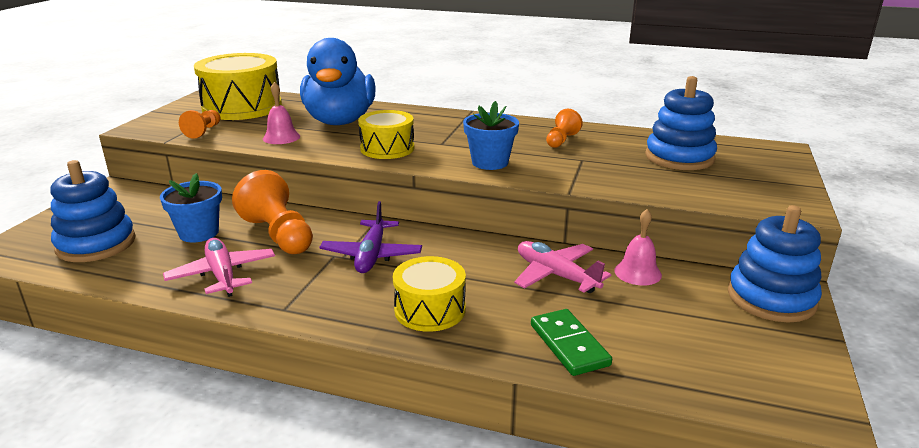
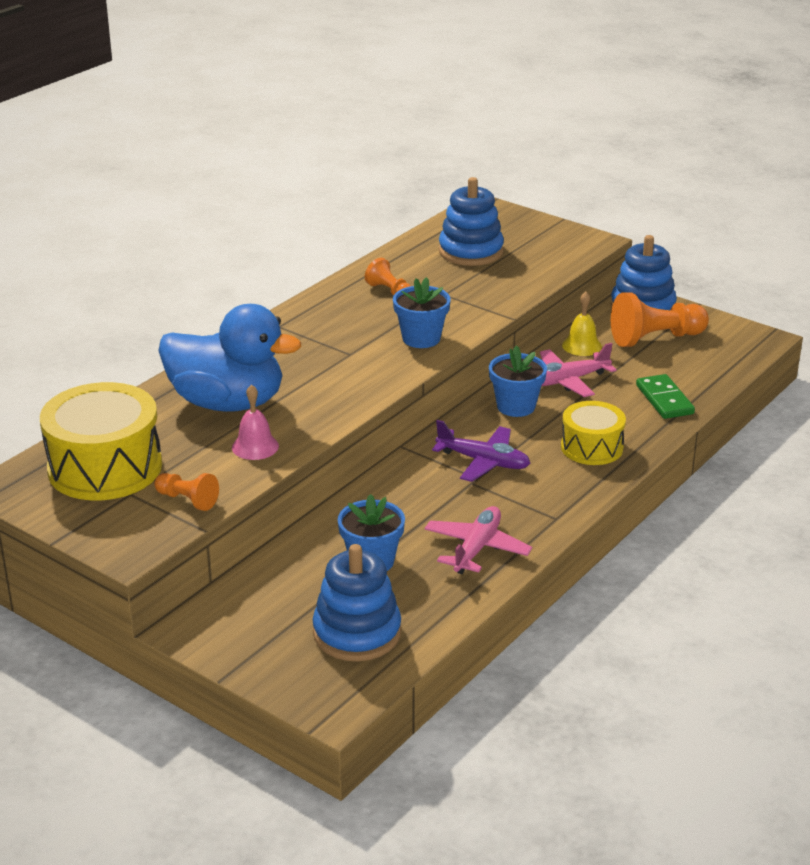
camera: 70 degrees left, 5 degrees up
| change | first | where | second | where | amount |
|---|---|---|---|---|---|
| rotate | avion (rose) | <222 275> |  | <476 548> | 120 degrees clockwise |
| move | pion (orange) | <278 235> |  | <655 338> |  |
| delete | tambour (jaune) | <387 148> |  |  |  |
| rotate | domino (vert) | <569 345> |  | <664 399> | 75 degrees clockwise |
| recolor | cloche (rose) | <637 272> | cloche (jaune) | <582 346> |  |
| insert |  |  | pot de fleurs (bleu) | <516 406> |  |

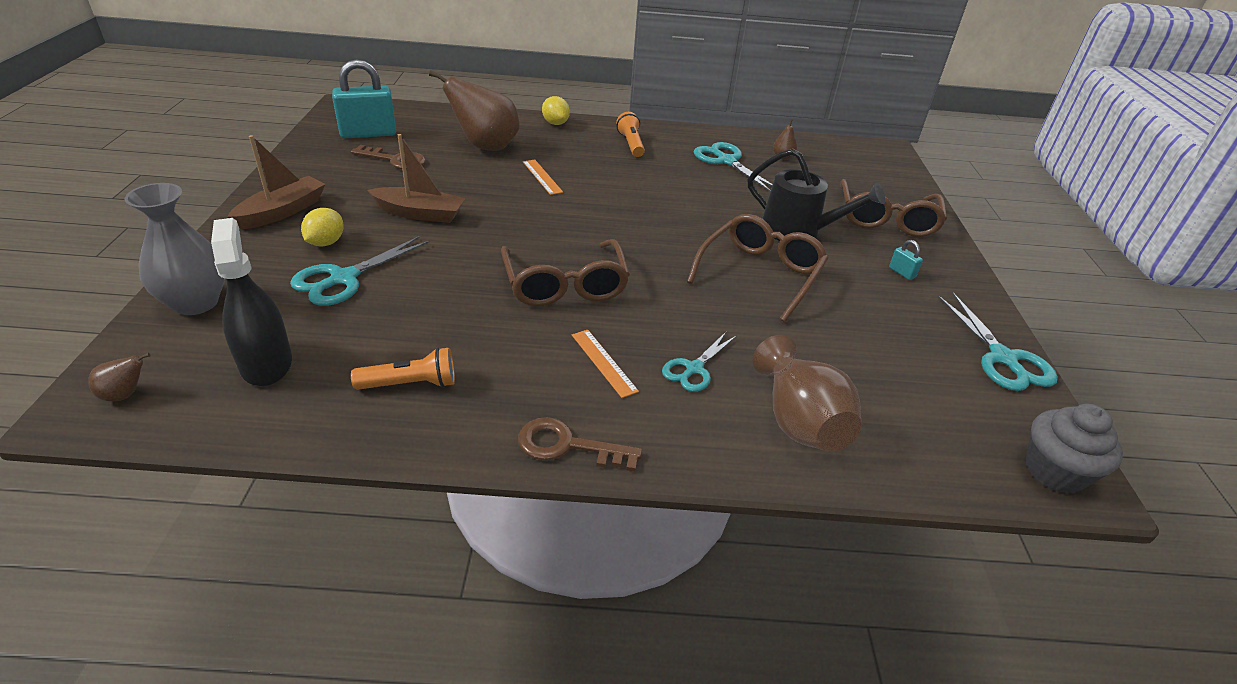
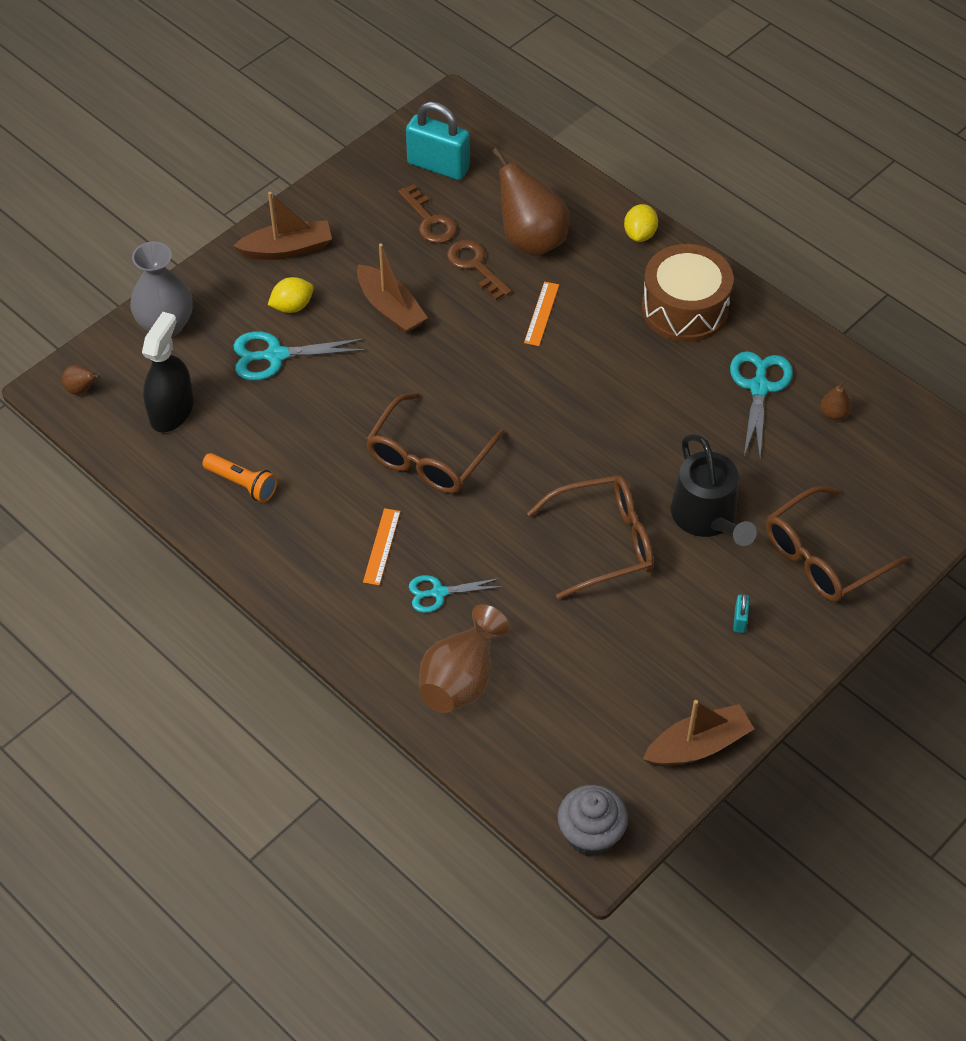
camera: 45 degrees right, 15 degrees up
| change | first | where | second | where | amount |
|---|---|---|---|---|---|
| move | clé (marron) | <568 446> |  | <475 266> |  |
| replace | lampe de poche (orange) | <631 144> | tambour (marron) | <685 308> |  |
| replace | ciseaux (turquoise) | <1003 358> | bateau (marron) | <698 745> |  |

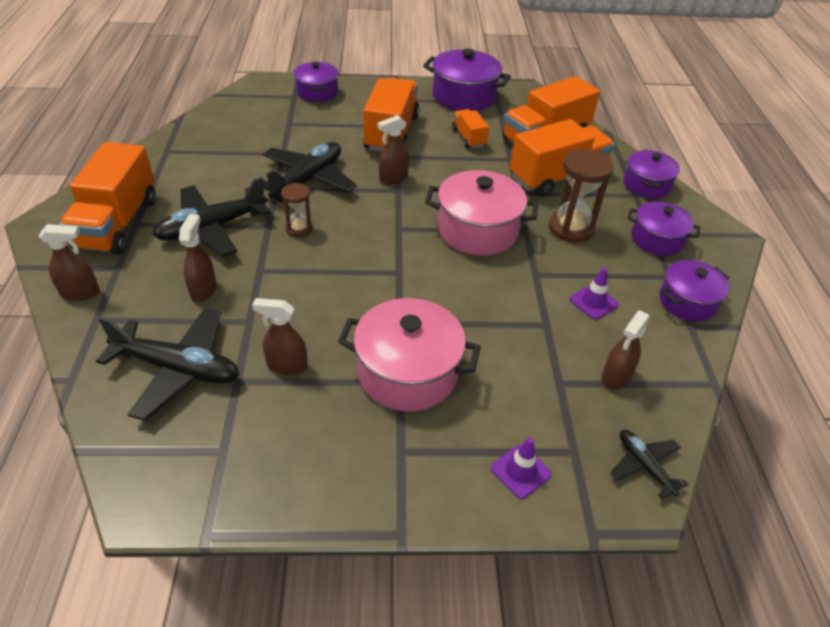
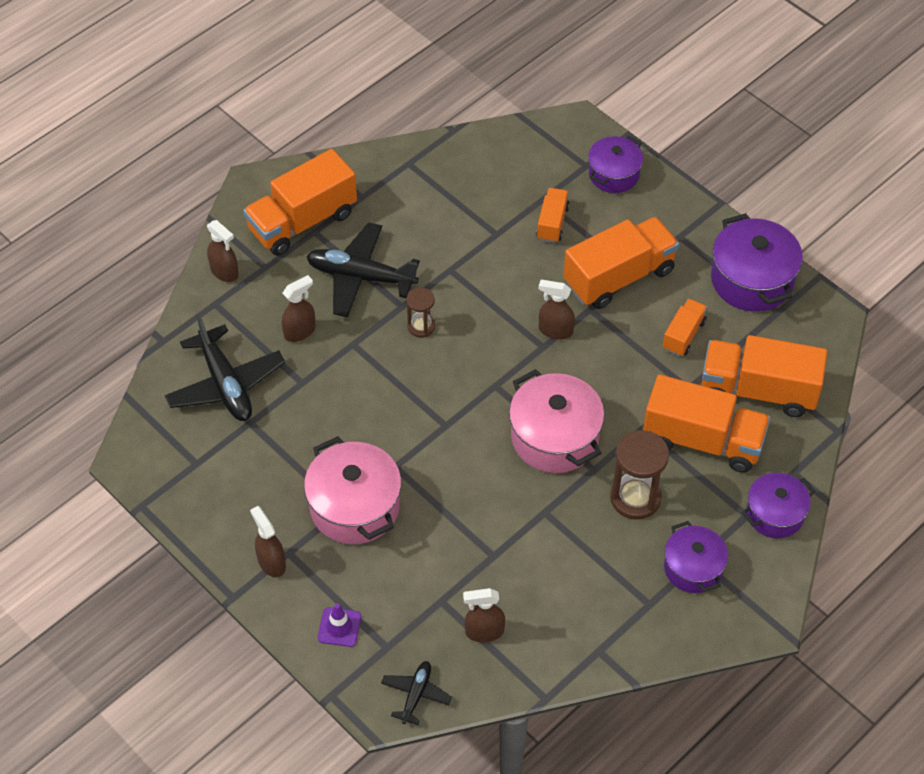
camera: 50 degrees right, 10 degrees up
| change | first | where | second | where | amount |
|---|---|---|---|---|---|
| move | vaporisateur (marron) | <286 366> |  | <271 562> |  |
| delete | avion (noir) | <308 180> |  |  |  |
| delete | cône de chantier (violet) | <593 302> |  |  |  |
| delete | marmite (violet) | <687 302> |  |  |  |
| insert |  |  | camion (orange) | <552 223> |  |

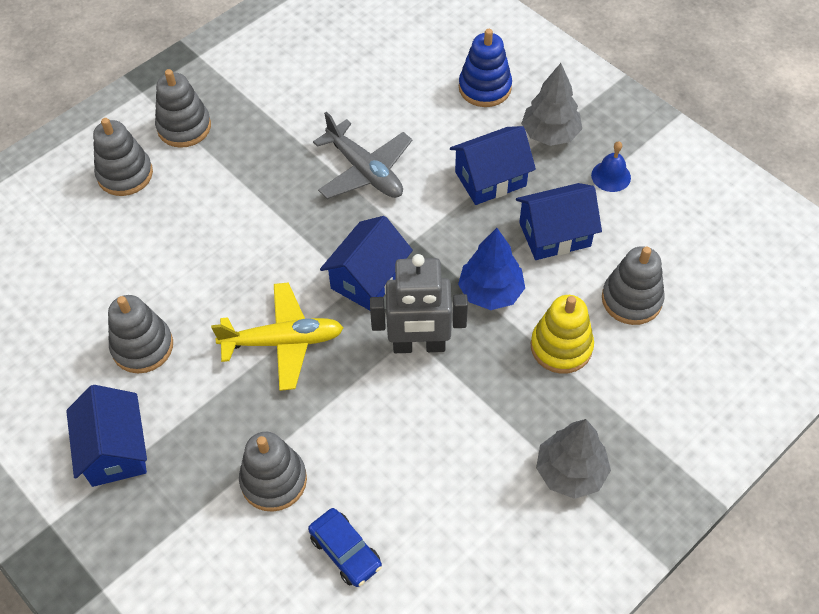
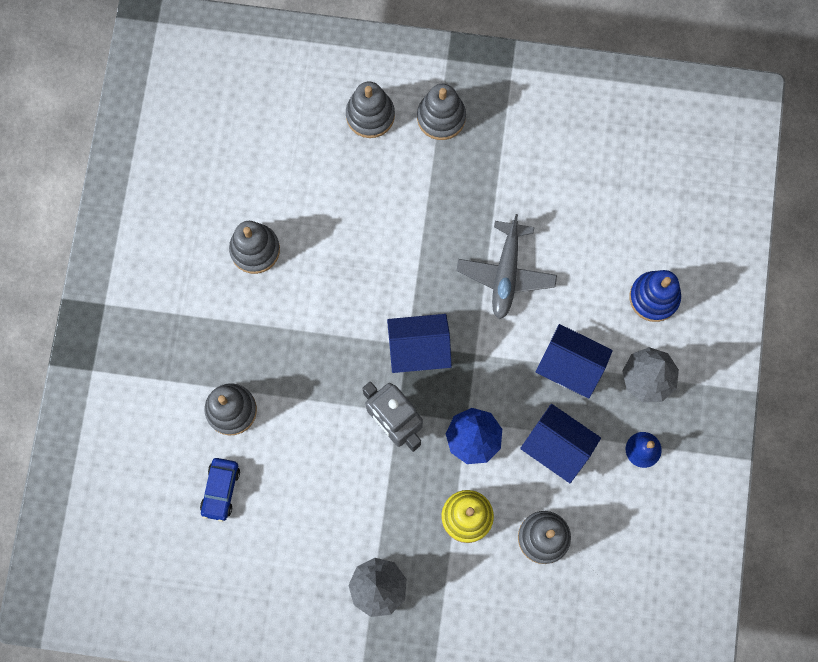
camera: 50 degrees right, 20 degrees up
| change | first | where | second | where | amount |
|---|---|---|---|---|---|
| delete | maison (bleu) | <115 450> |  |  |  |
| delete | avion (jaune) | <283 341> |  |  |  |

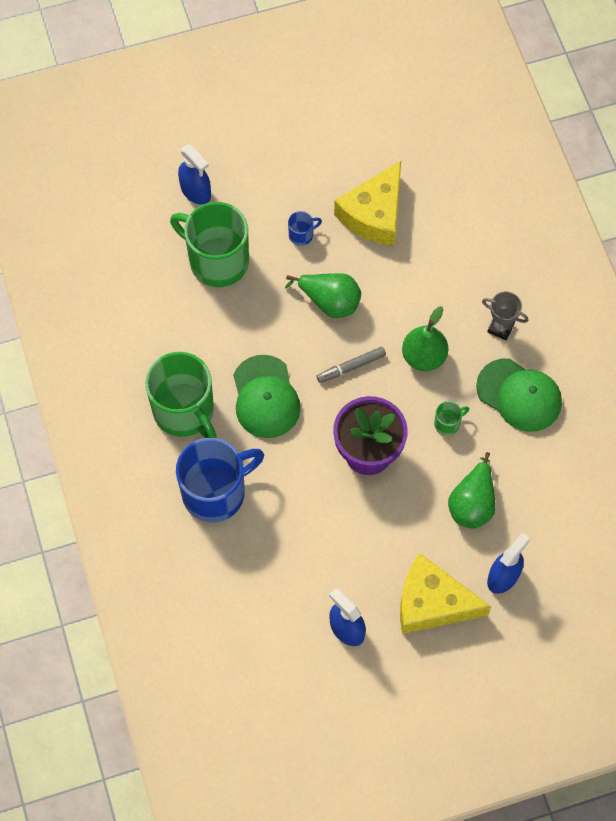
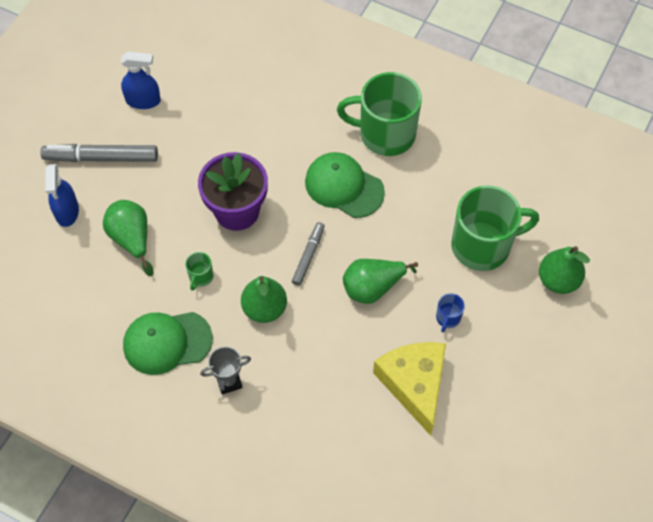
camera: 135 degrees right, 5 degrees down
| change | first | where | second | where | amount |
|---|---|---|---|---|---|
| delete | tasse (bleu) | <215 492> |  |  |  |
| replace | vaporisateur (bleu) | <195 191> | poire (vert) | <558 280> |  |
| replace | fromage (jaune) | <432 603> | feutre (gris) | <101 158> |  |

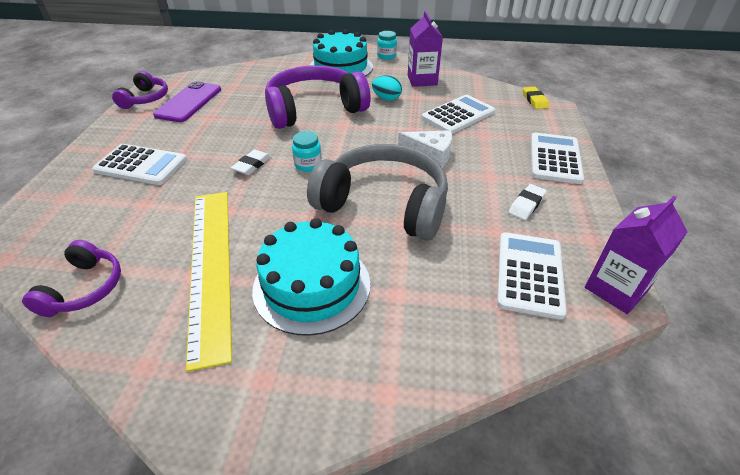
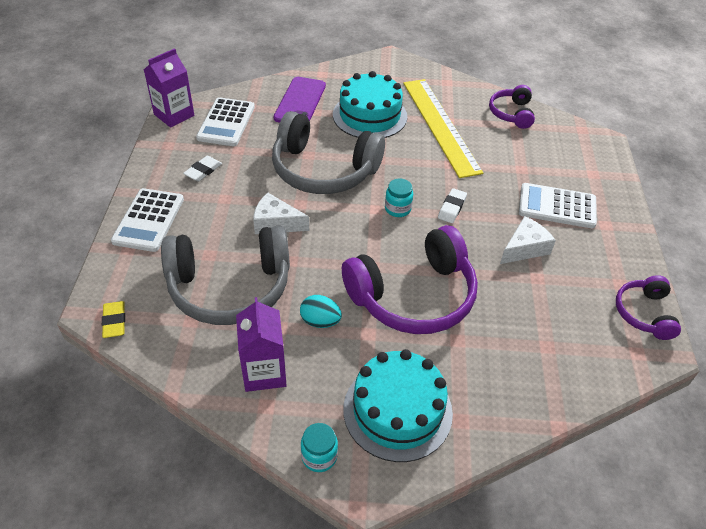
camera: 175 degrees right, 5 degrees up
| change | first | where | second | where | amount |
|---|---|---|---|---|---|
| move | téléphone (violet) | <189 102> |  | <300 102> |  |
| replace | calculatrice (blanc) | <458 115> | casque audio (gris) | <230 287> |  |
| insert |  |  | fromage (blanc) | <524 248> |  |

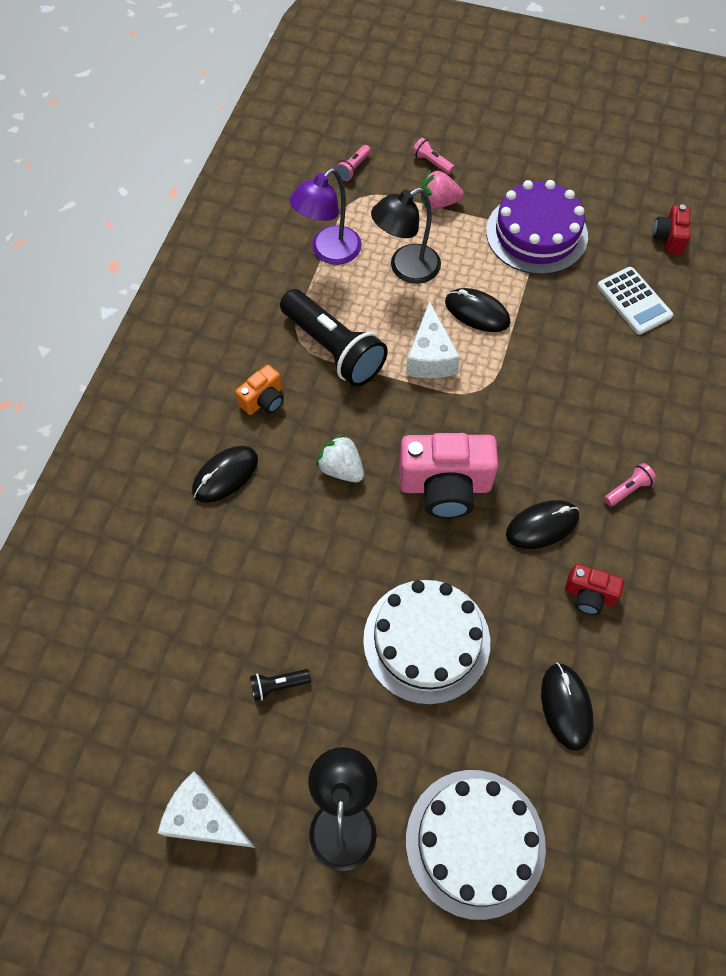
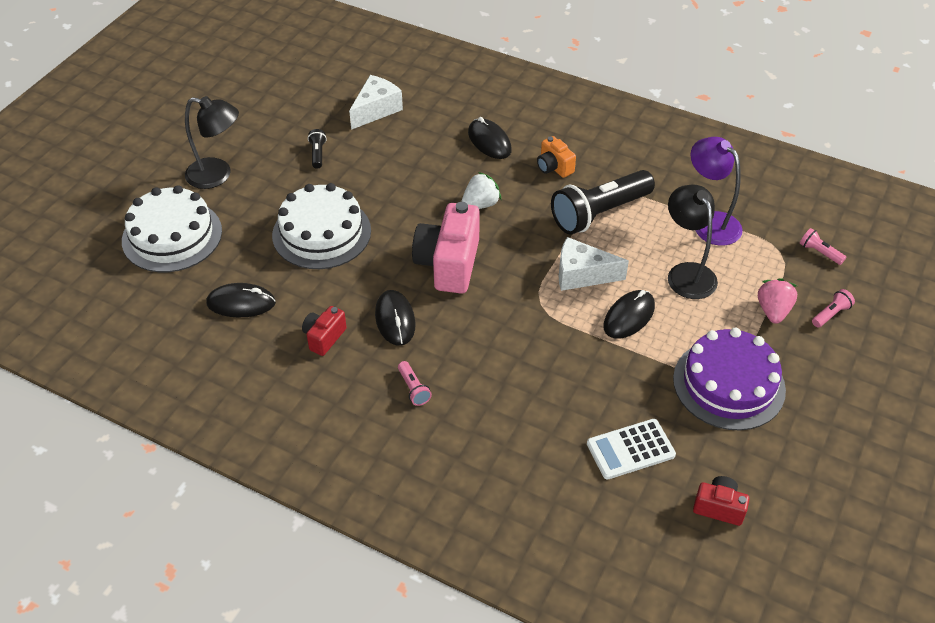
camera: 100 degrees right, 15 degrees down
| change | first | where | second | where | amount |
|---|---|---|---|---|---|
| move | fromage (blanc) | <204 818> |  | <376 110> |  |

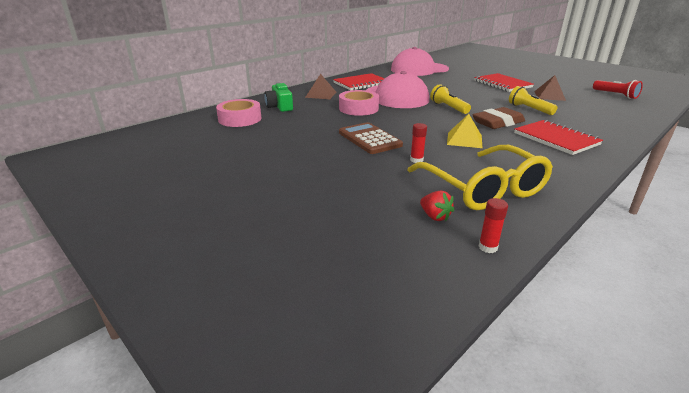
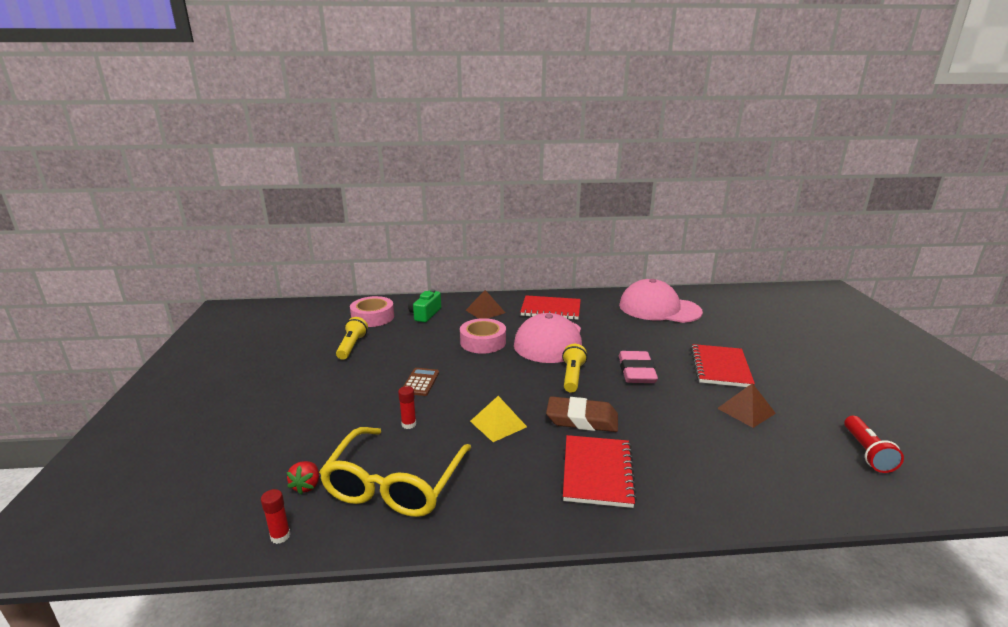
camera: 40 degrees right, 5 degrees down
| change | first | where | second | where | amount |
|---|---|---|---|---|---|
| resize | calculatrice (marron) | <369 139> |  | <420 382> | x0.64 |
| move | lampe de poche (jaune) | <529 109> |  | <352 346> |  |
| insert |  |  | gomme (rose) | <636 371> |  |

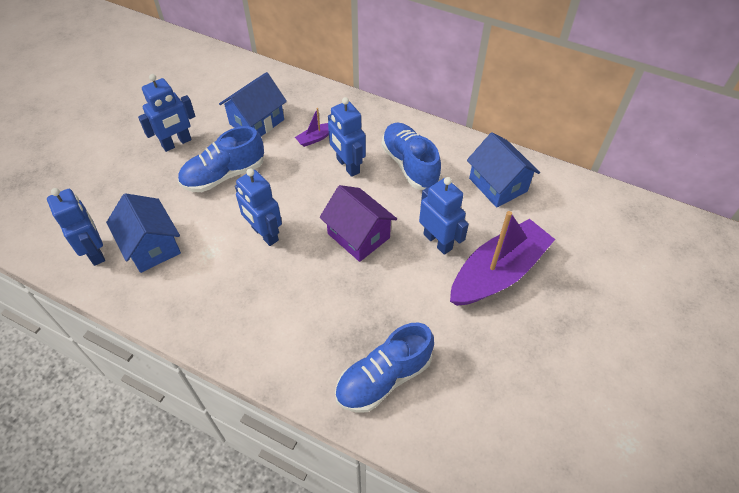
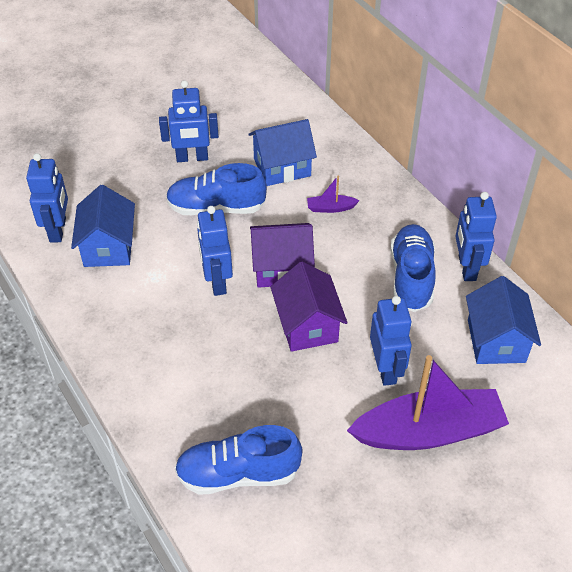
camera: 30 degrees right, 5 degrees down
| change | first | where | second | where | amount |
|---|---|---|---|---|---|
| move | robot (bleu) | <347 166> |  | <466 268> |  |
| insert |  |  | maison (violet) | <281 268> |  |

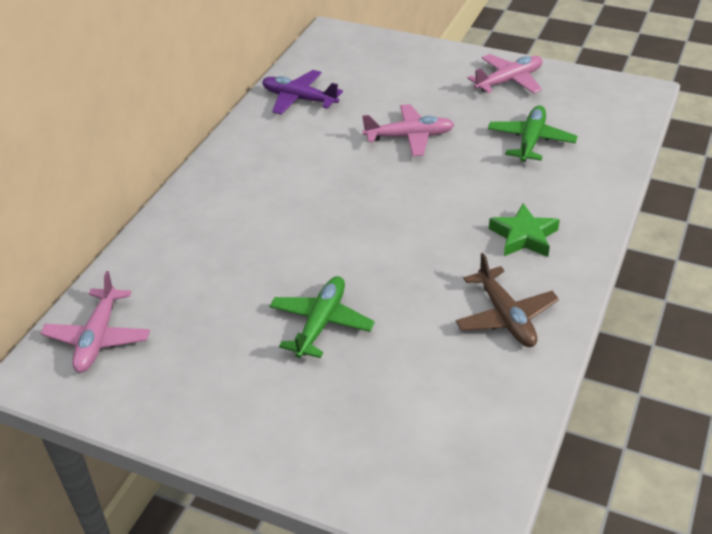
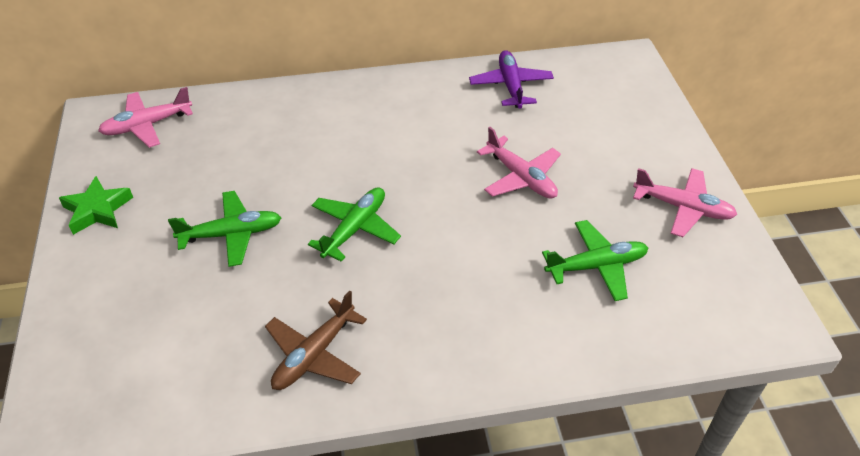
camera: 55 degrees right, 5 degrees up
| change | first | where | second | where | amount |
|---|---|---|---|---|---|
| move | étoile (vert) | <524 236> |  | <97 210> |  |
| insert |  |  | avion (vert) | <355 228> |  |

